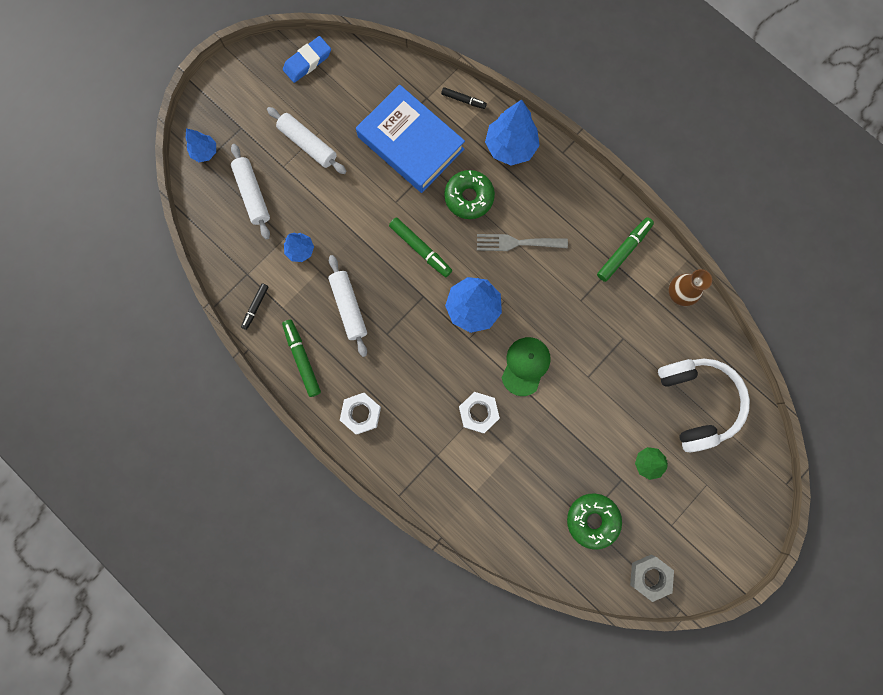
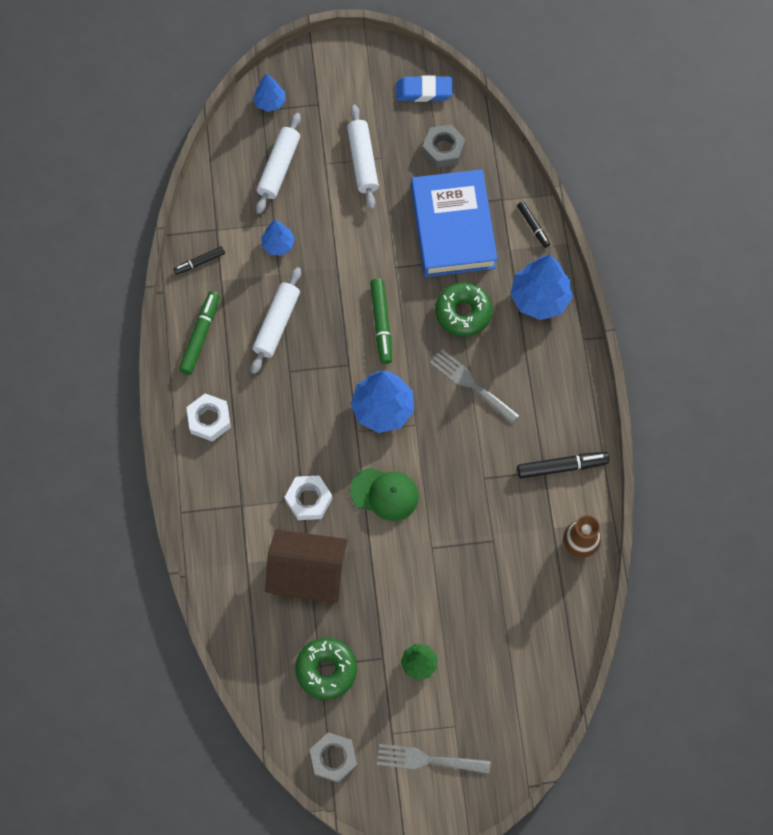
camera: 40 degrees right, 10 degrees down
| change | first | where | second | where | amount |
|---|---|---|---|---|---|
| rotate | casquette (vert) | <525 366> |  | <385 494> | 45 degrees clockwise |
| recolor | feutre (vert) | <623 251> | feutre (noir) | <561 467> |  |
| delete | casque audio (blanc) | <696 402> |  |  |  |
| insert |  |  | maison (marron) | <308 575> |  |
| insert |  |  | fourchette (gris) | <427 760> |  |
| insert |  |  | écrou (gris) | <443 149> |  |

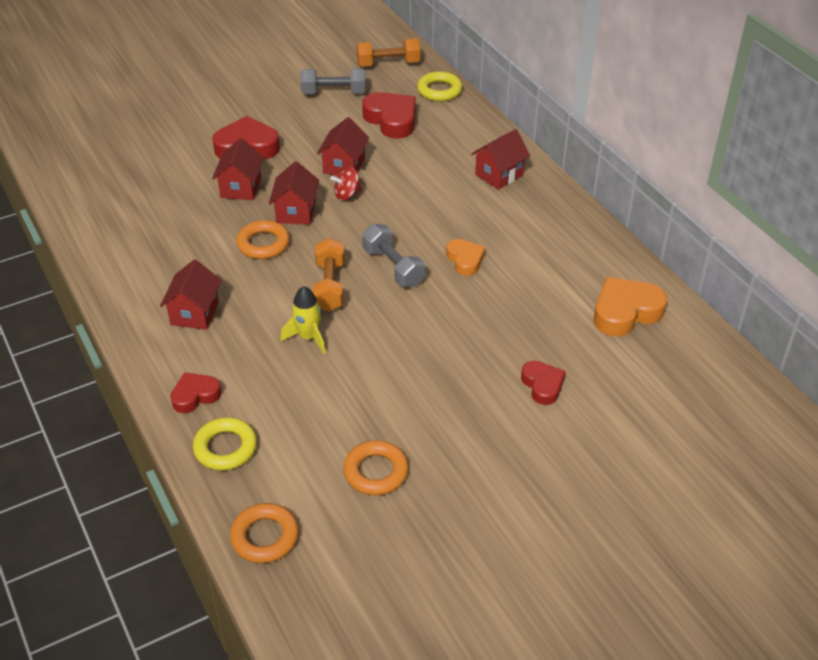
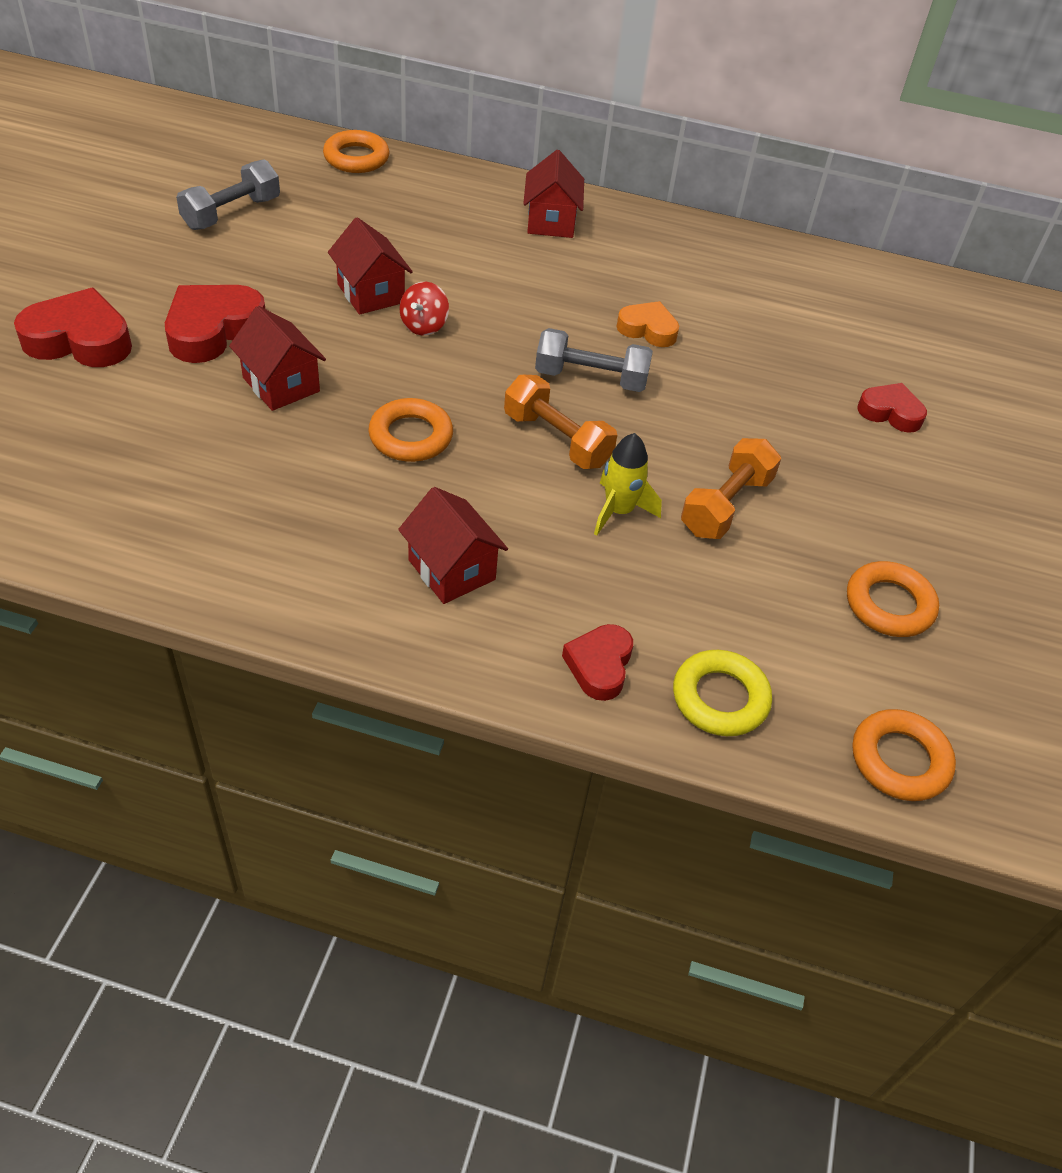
camera: 50 degrees left, 5 degrees up
| change | first | where | second | where | amount |
|---|---|---|---|---|---|
| delete | maison (rouge) | <296 212> |  |  |  |
| move | haltère (orange) | <388 64> |  | <725 505> |  |
| move | cœur (rouge) | <391 120> |  | <79 340> |  |
| recolor | anneau (jaune) | <439 90> | anneau (orange) | <356 158> |  |
| delete | cœur (orange) | <625 312> |  |  |  |

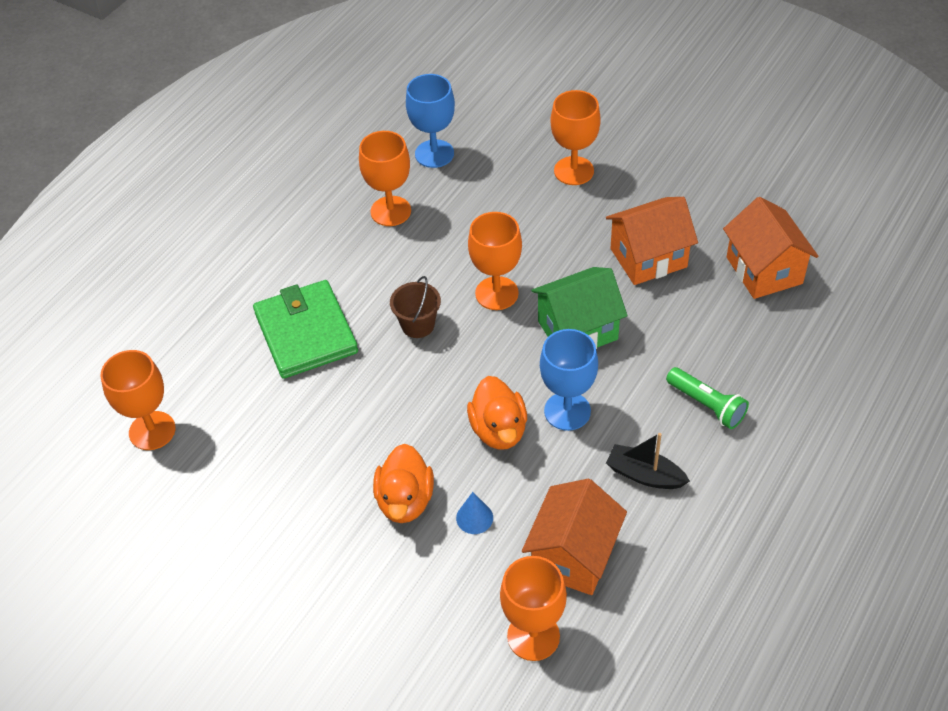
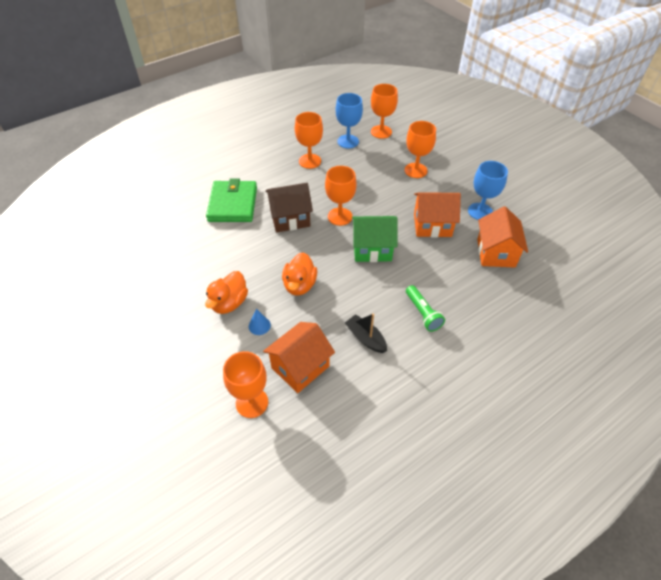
camera: 20 degrees right, 0 degrees up
| change | first | where | second | where | amount |
|---|---|---|---|---|---|
| move | verre à pied (orange) | <152 431> |  | <381 132> |  |
| replace | seau (marron) | <418 325> | maison (marron) | <290 218> |  |
| move | verre à pied (bleu) | <567 411> |  | <480 211> |  |

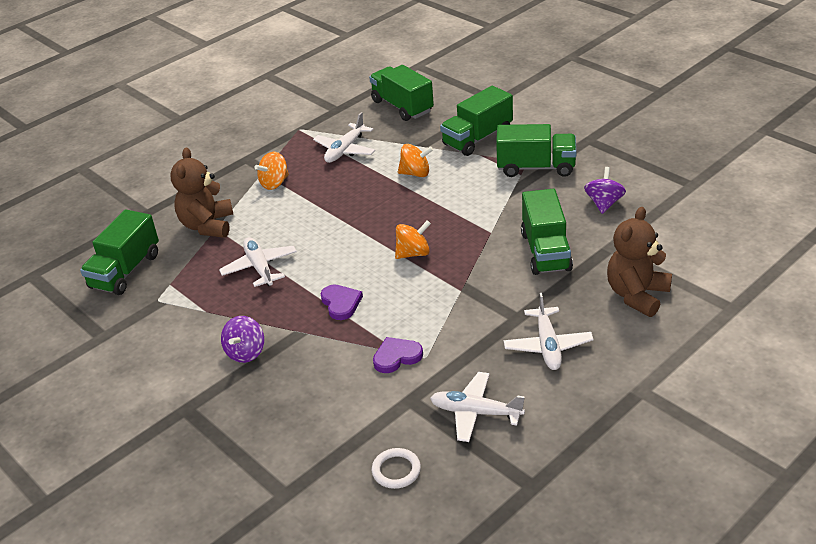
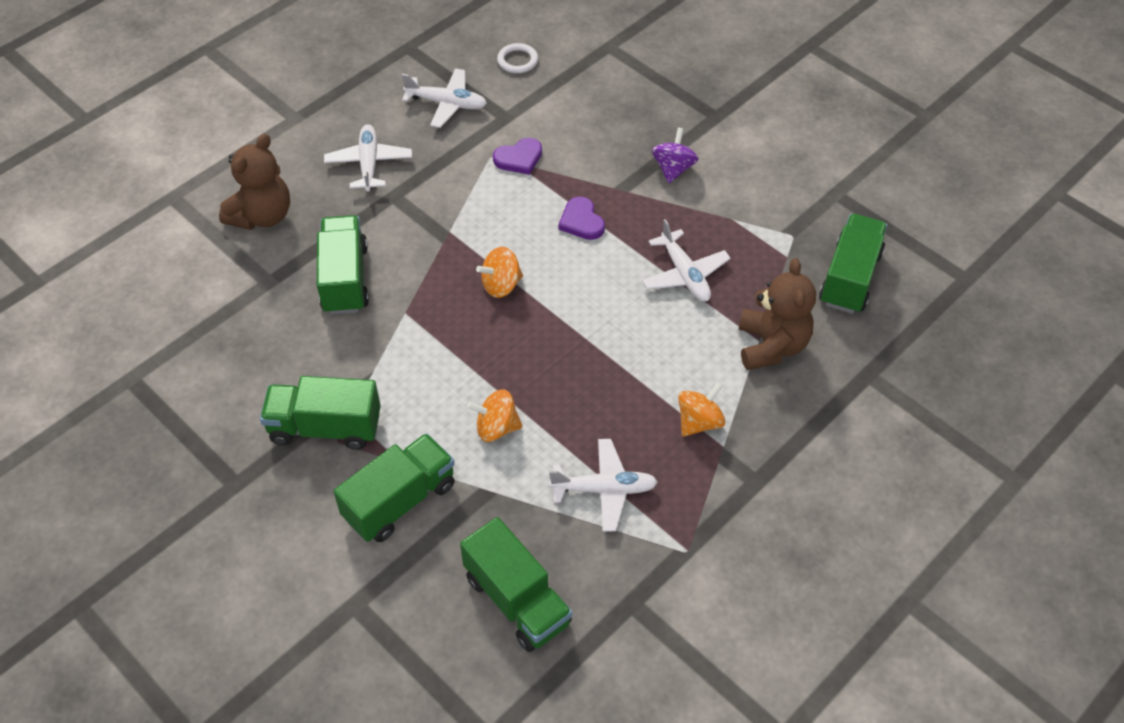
camera: 175 degrees right, 15 degrees up
| change | first | where | second | where | amount |
|---|---|---|---|---|---|
| rotate | avion (blanc) | <345 150> |  | <604 489> | 60 degrees clockwise |
| delete | toupie (violet) | <604 203> |  |  |  |

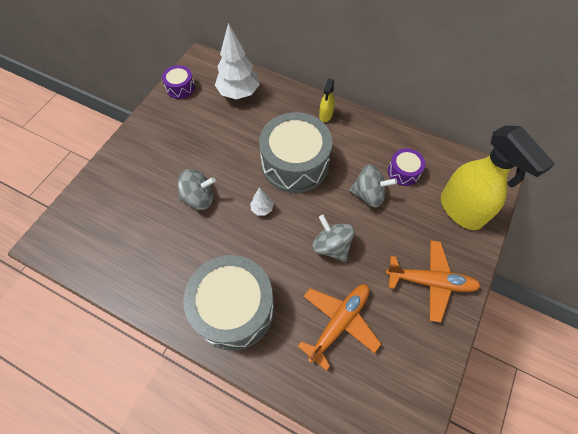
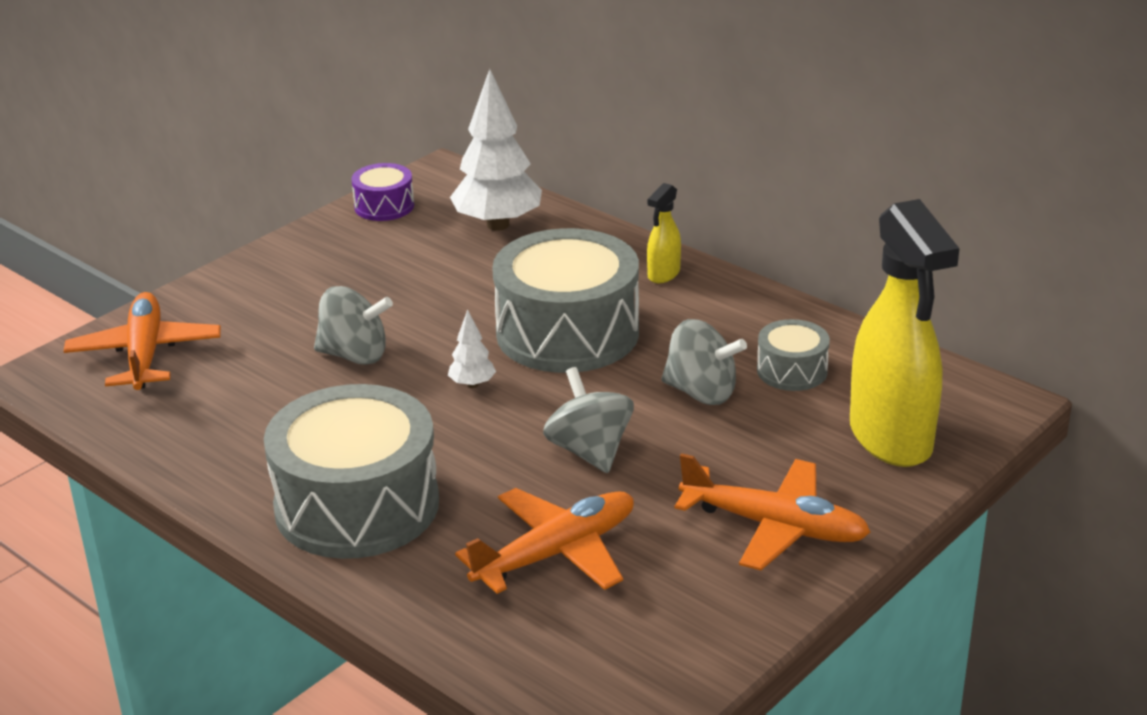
camera: 15 degrees right, 30 degrees down
| change | first | where | second | where | amount |
|---|---|---|---|---|---|
| recolor | tambour (violet) | <403 172> | tambour (gris) | <792 371> |  |
| insert |  |  | avion (orange) | <145 354> |  |

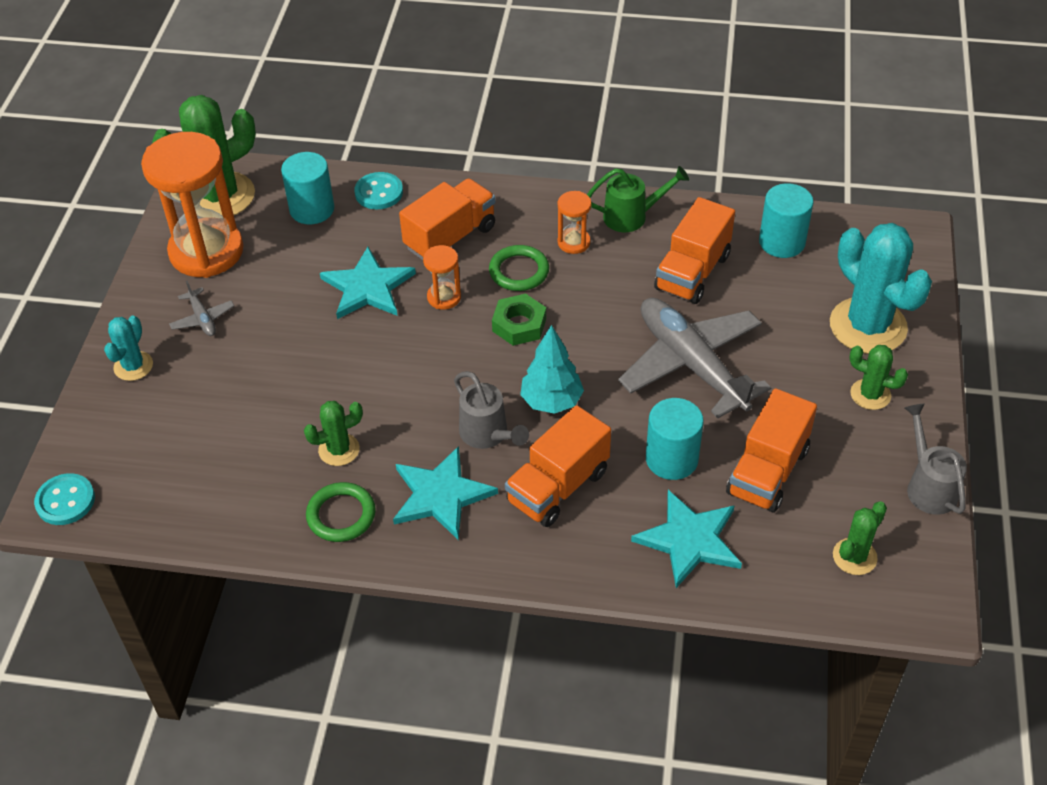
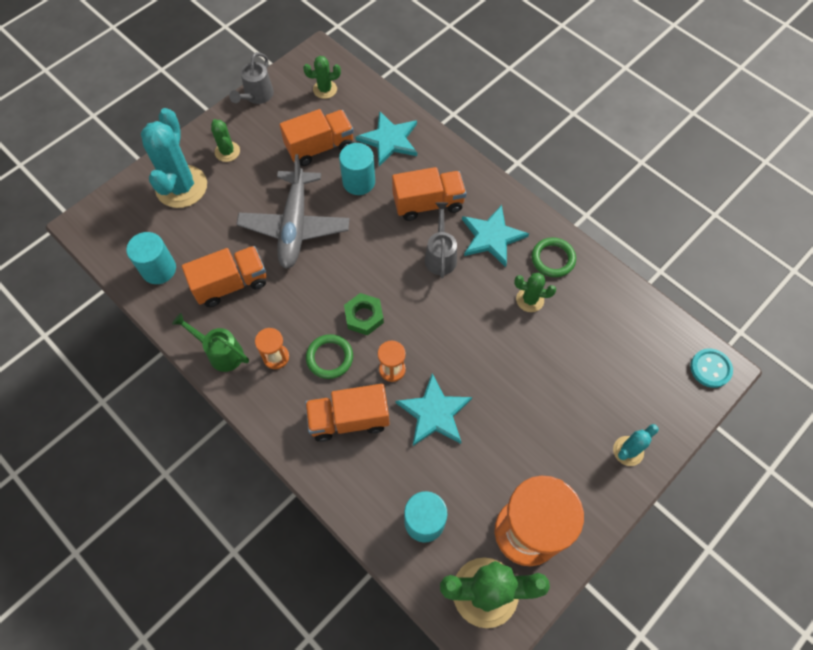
camera: 145 degrees left, 15 degrees up
| change | first | where | second | where | amount |
|---|---|---|---|---|---|
| delete | avion (gris) | <202 318> |  |  |  |
| delete | bouton (turquoise) | <379 192> |  |  |  |
| delete | arbre (turquoise) | <551 401> |  |  |  |

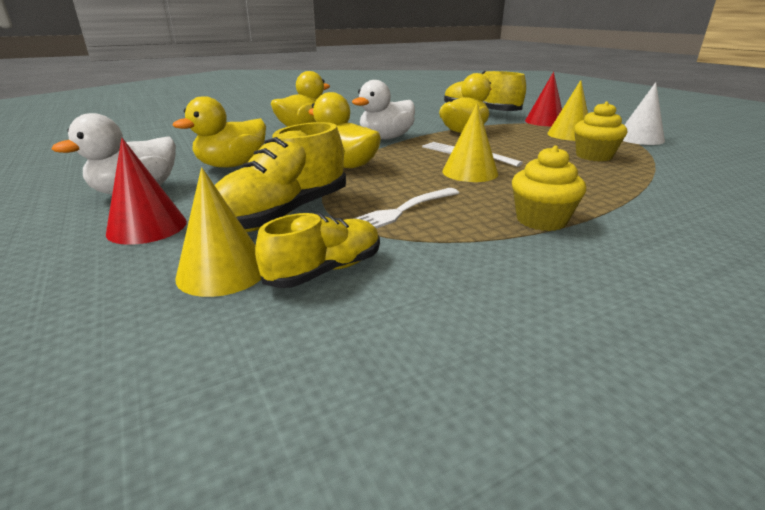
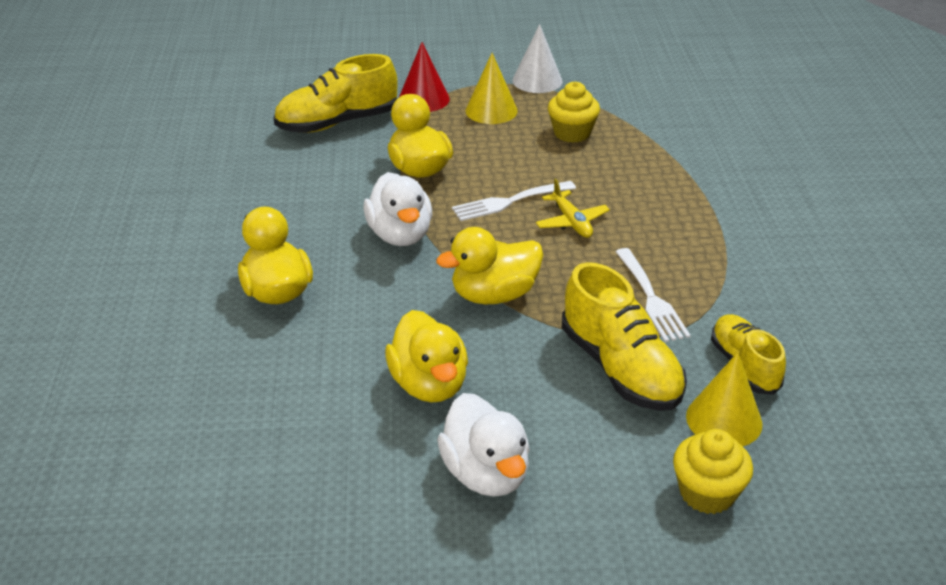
camera: 65 degrees left, 10 degrees up
| change | first | where | second | where | amount |
|---|---|---|---|---|---|
| delete | cône (rouge) | <147 227> |  |  |  |
| replace | cône (jaune) | <470 172> | avion (jaune) | <571 222> |  |
| move | muffin (jaune) | <541 220> |  | <707 493> |  |

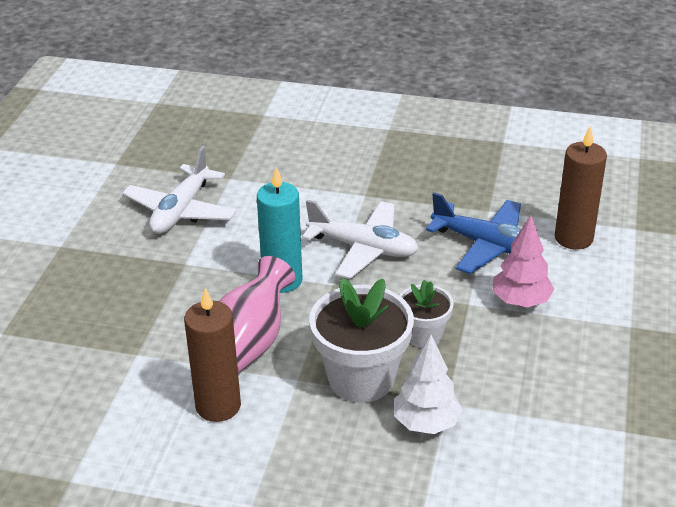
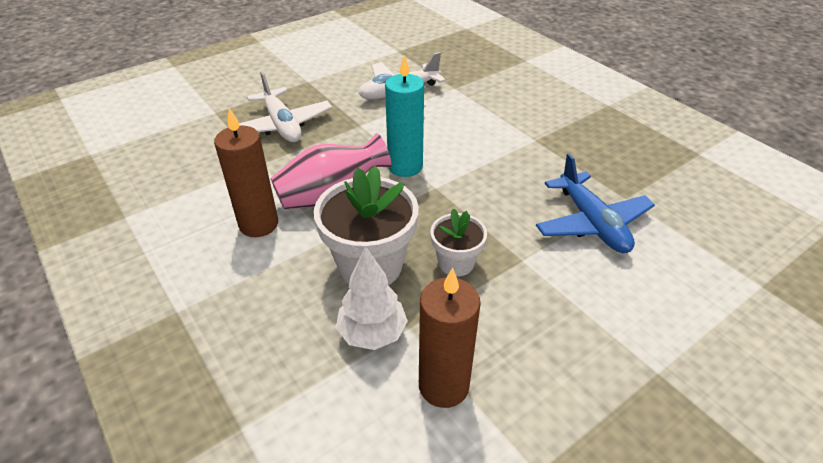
camera: 40 degrees right, 5 degrees up
| change | first | where | second | where | amount |
|---|---|---|---|---|---|
| move | avion (blanc) | <363 248> |  | <282 125> |  |
| delete | arbre (rose) | <520 301> |  |  |  |
| move | bougie (marron) | <573 238> |  | <443 385> |  |

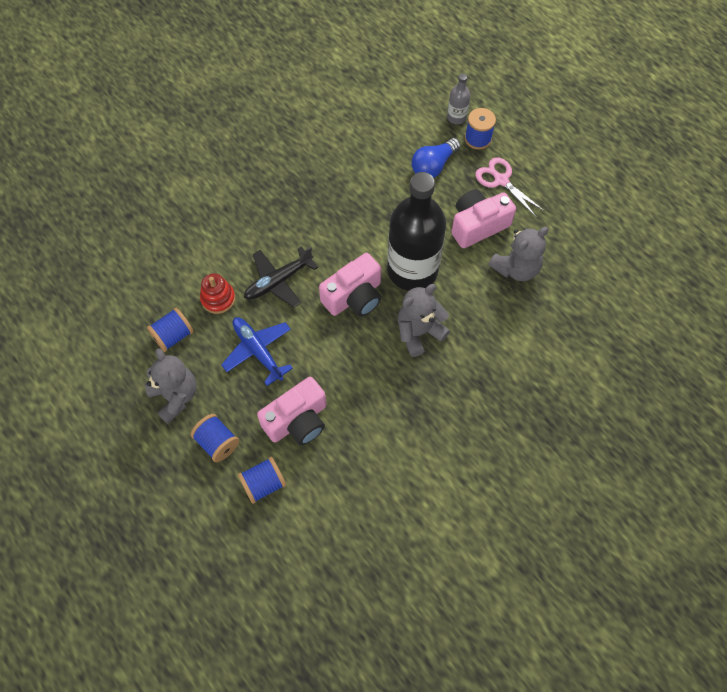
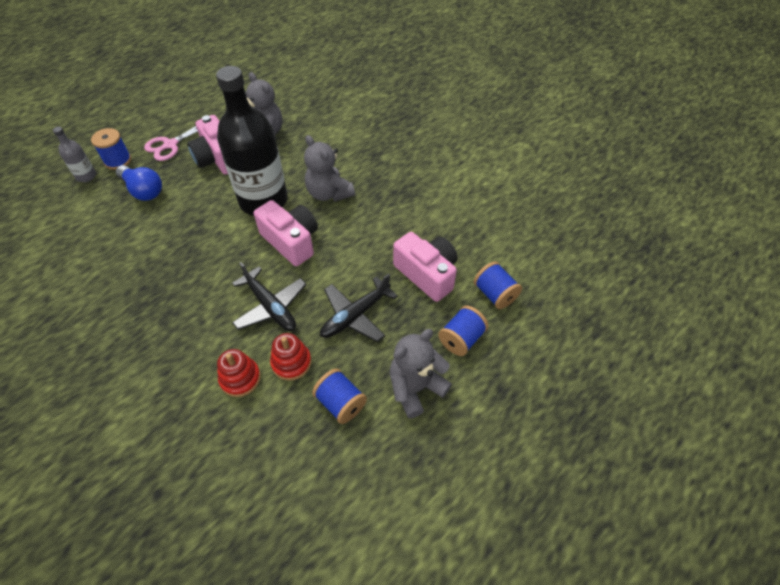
camera: 95 degrees left, 10 degrees down
| change | first | where | second | where | amount |
|---|---|---|---|---|---|
| recolor | avion (bleu) | <258 351> | avion (noir) | <355 315> |  |
| insert |  |  | jouet à empiler (rouge) | <240 378> |  |

